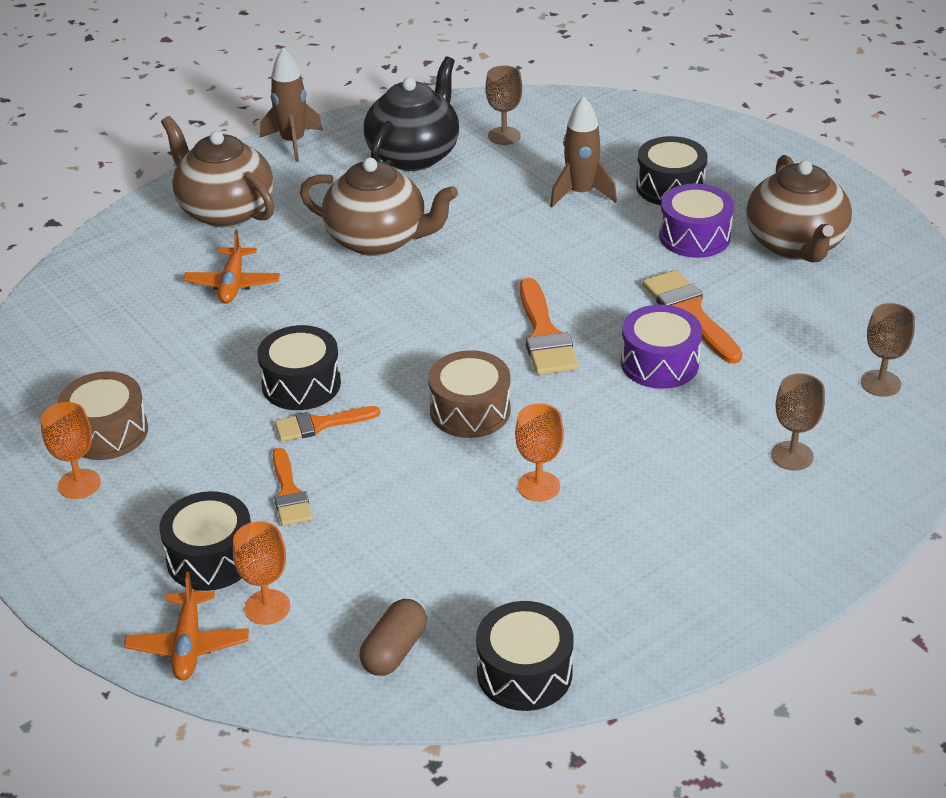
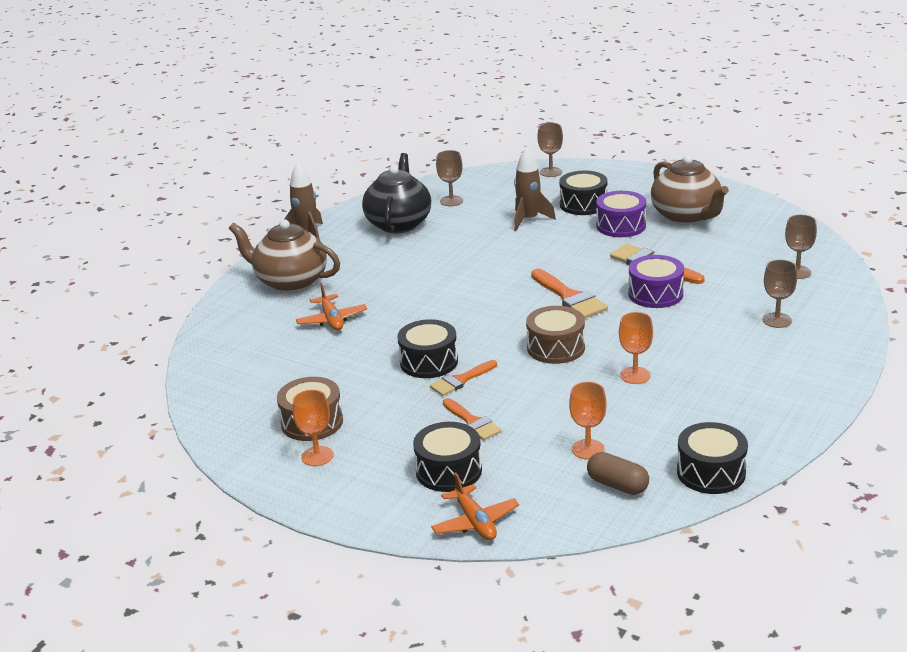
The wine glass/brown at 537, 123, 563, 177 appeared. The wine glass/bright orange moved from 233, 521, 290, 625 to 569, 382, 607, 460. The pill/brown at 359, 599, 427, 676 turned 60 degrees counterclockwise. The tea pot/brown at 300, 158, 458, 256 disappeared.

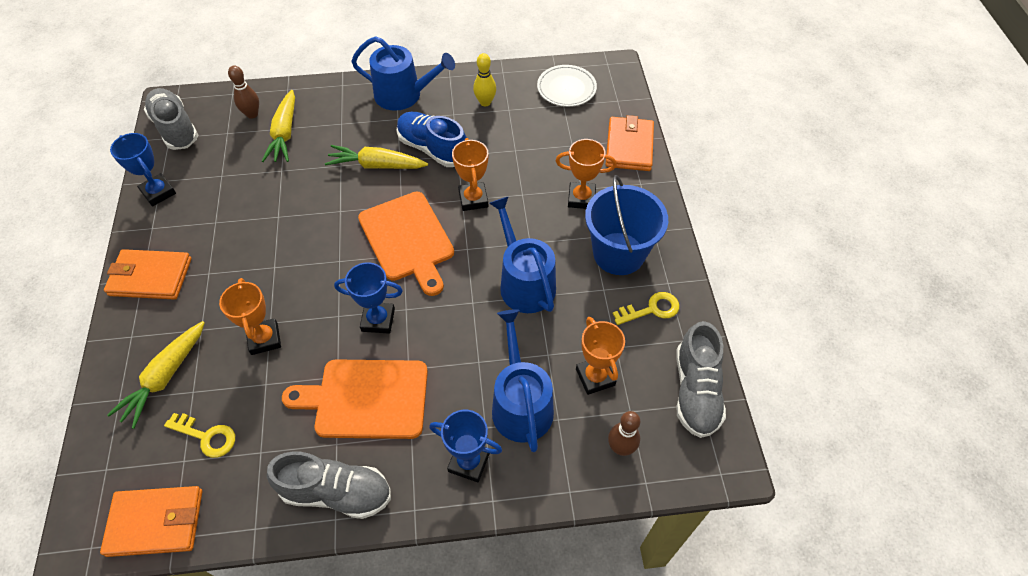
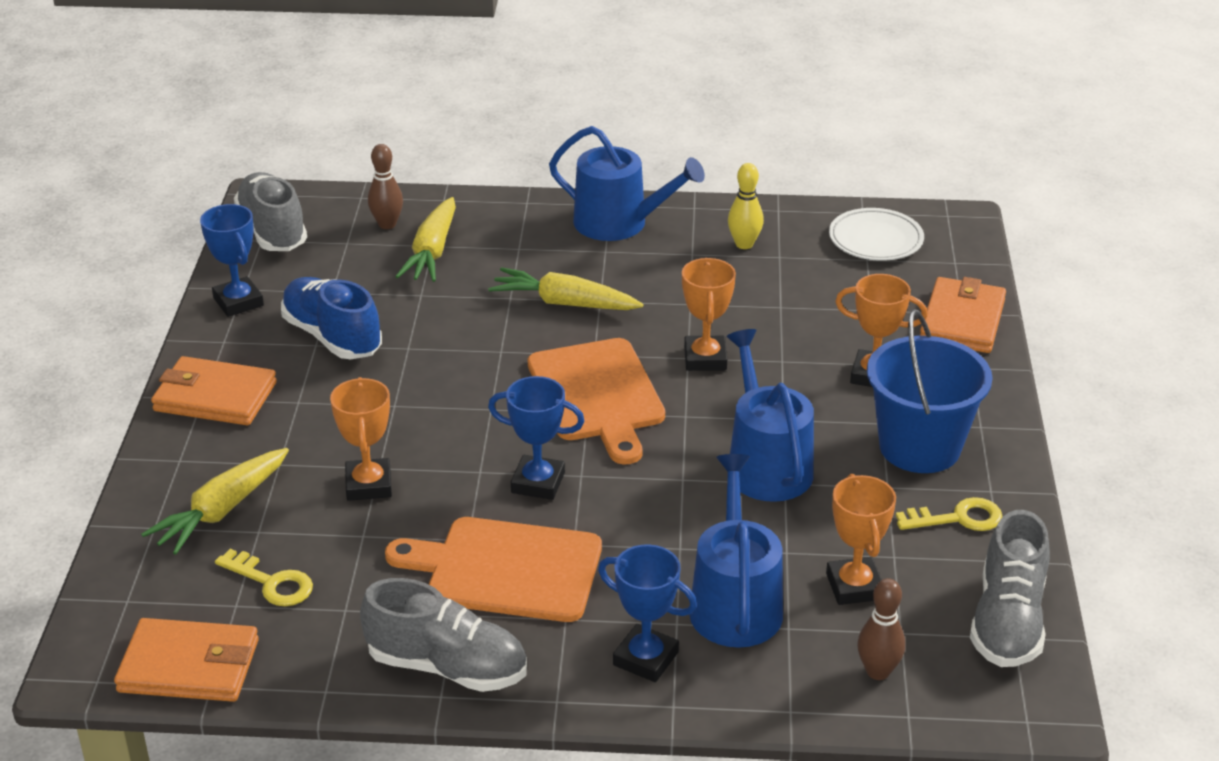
The sneaker/royal blue moved from 397, 112, 467, 167 to 281, 277, 382, 359.

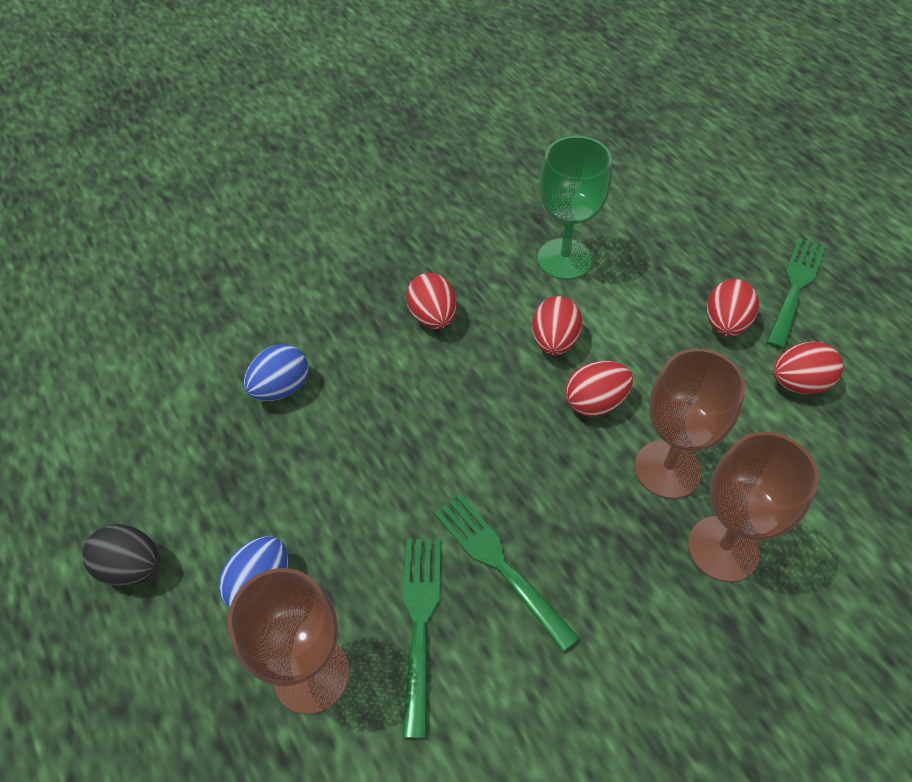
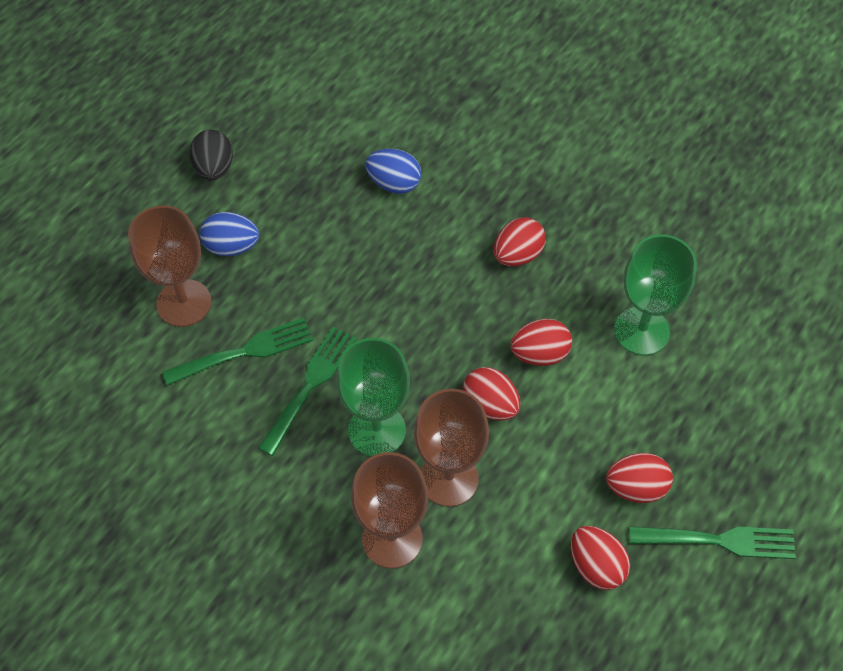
The wine glass/leaf-green at 337, 338, 410, 457 appeared.

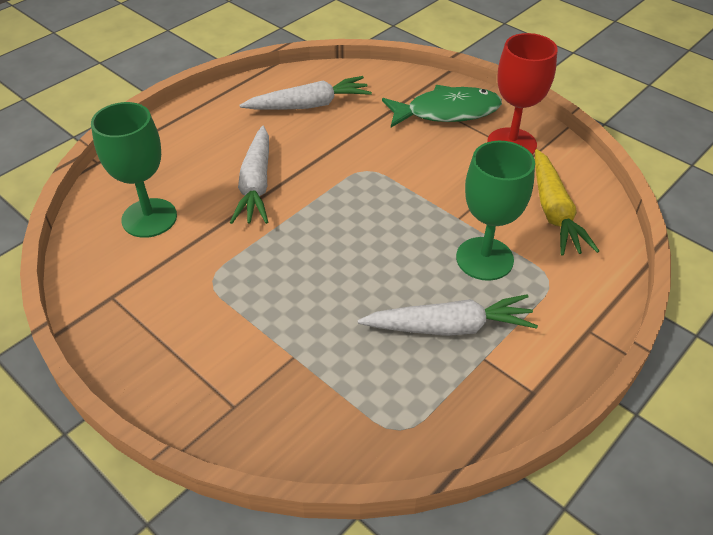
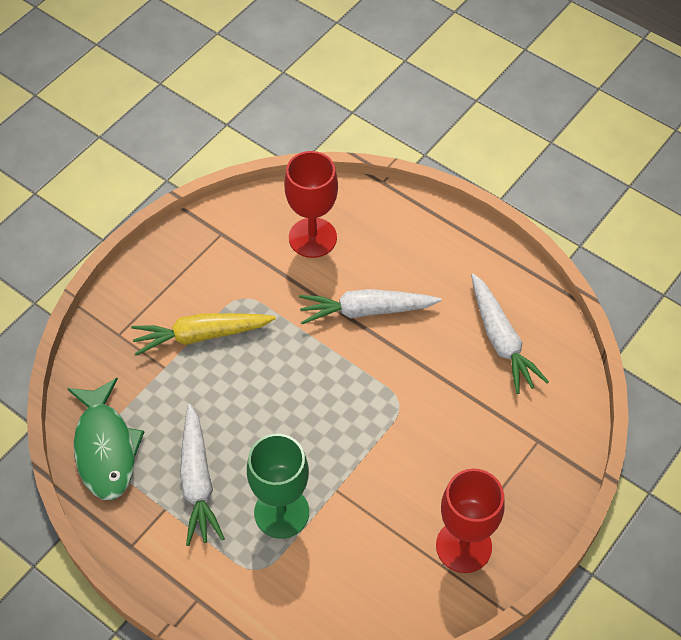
The toy fish/leaf-green moved from 382, 85, 502, 128 to 67, 378, 144, 500. The root vegetable/bright yellow moved from 535, 149, 599, 256 to 131, 313, 276, 356. The wine glass/leaf-green at 91, 102, 177, 238 became the wine glass/red at 284, 151, 338, 258.

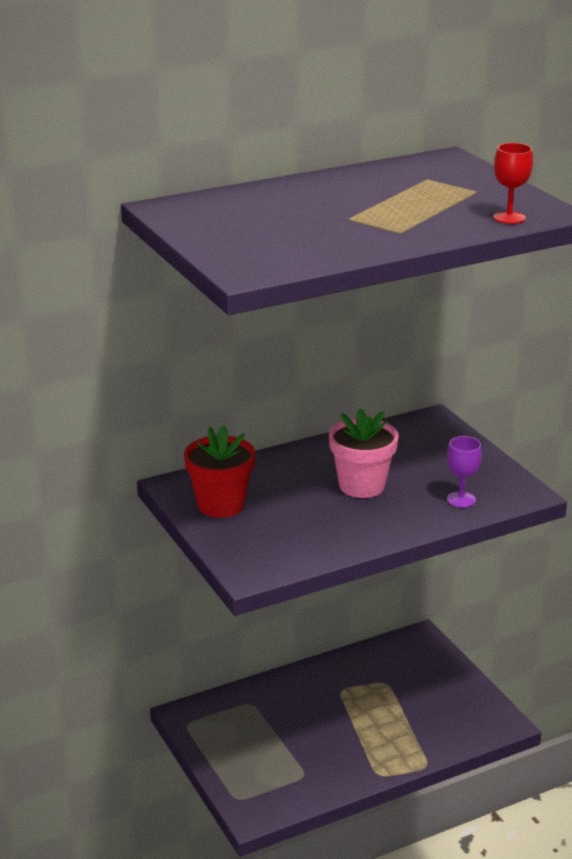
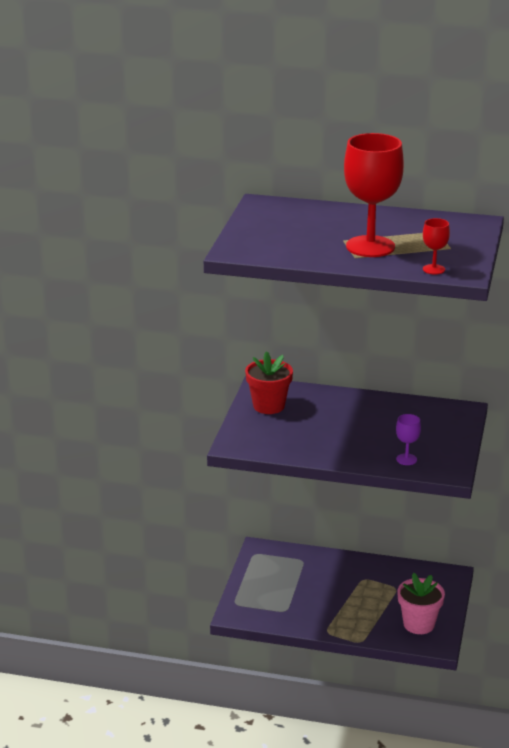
The wine glass/red at 344, 133, 404, 257 appeared. The potted plant/rosy moved from 329, 408, 399, 498 to 397, 573, 445, 634.

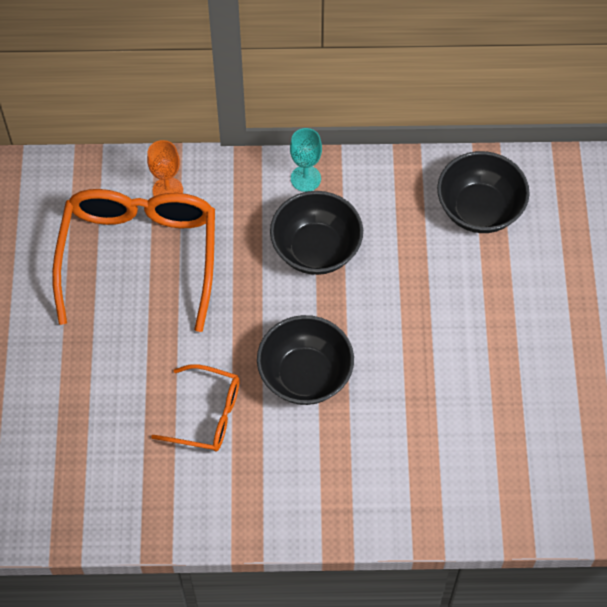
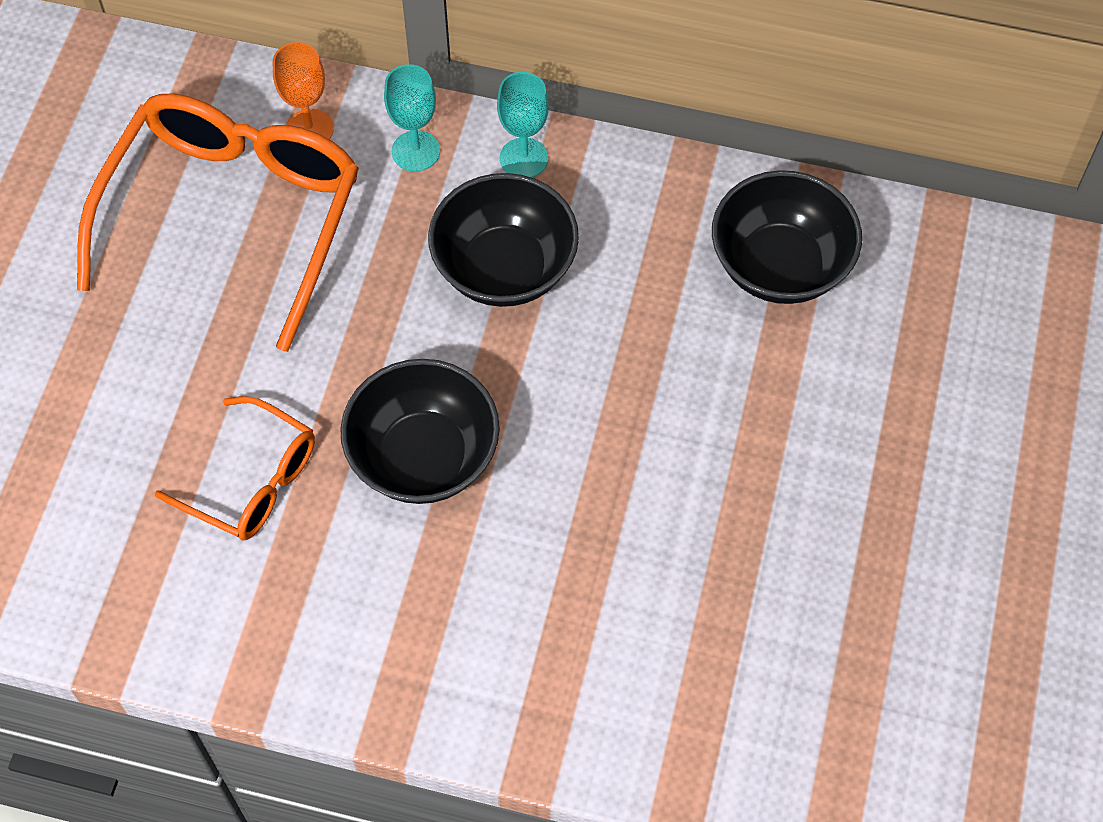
The wine glass/aqua at 384, 64, 440, 172 appeared.

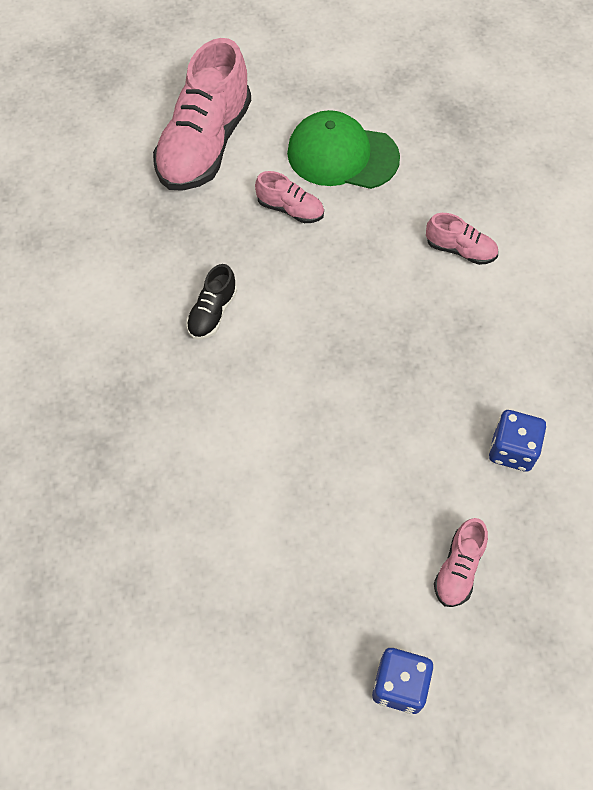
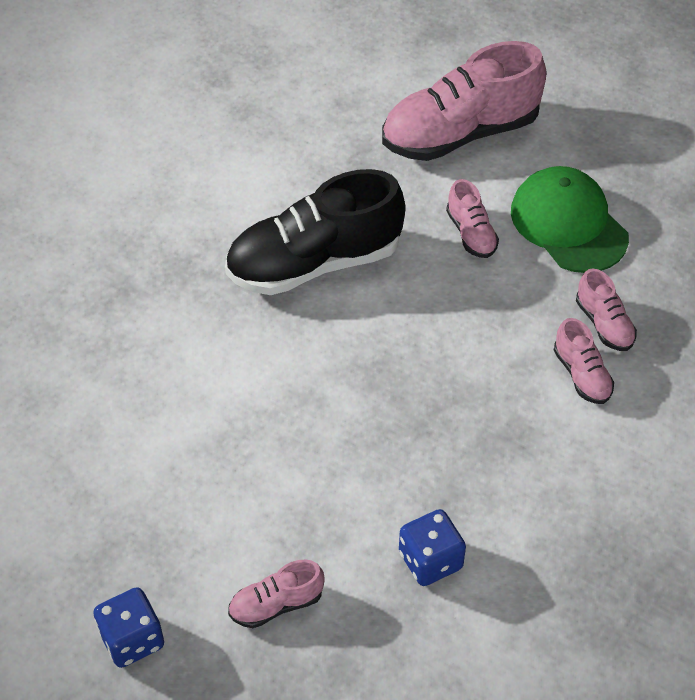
The sneaker/black at 186, 264, 237, 340 changed to 2.18 times the size. The sneaker/rosy at 576, 269, 637, 351 appeared.

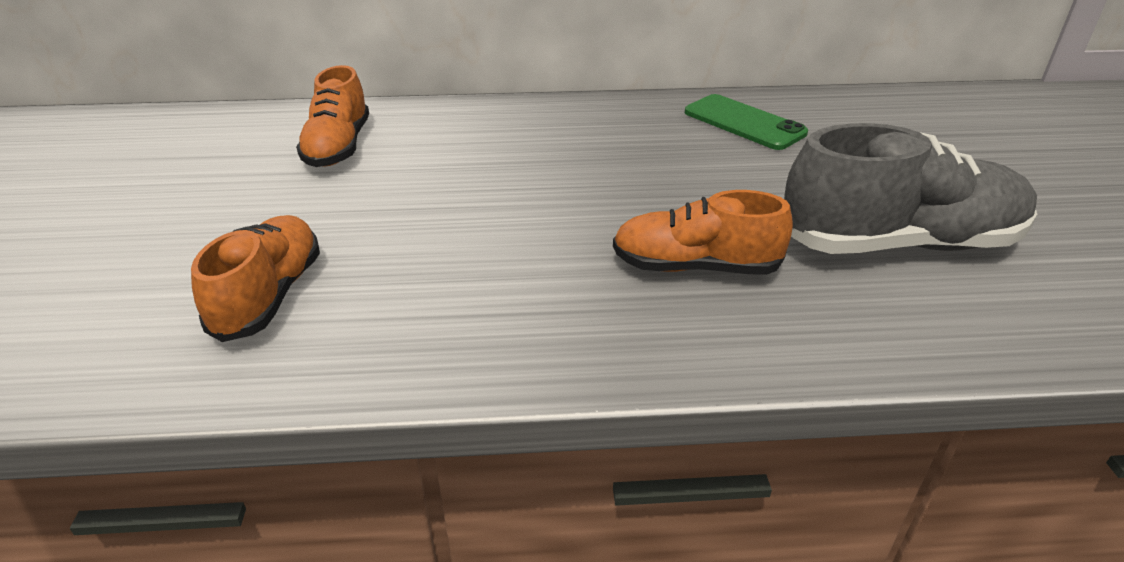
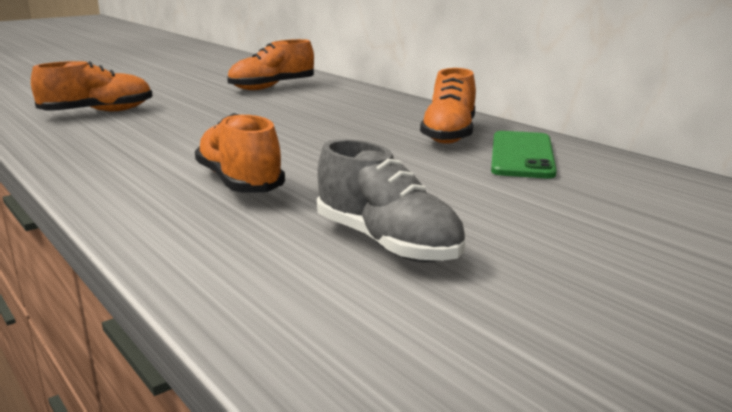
The sneaker/ash-grey at 784, 123, 1037, 254 changed to 0.64 times the size. The sneaker/bright orange at 420, 68, 476, 144 appeared.

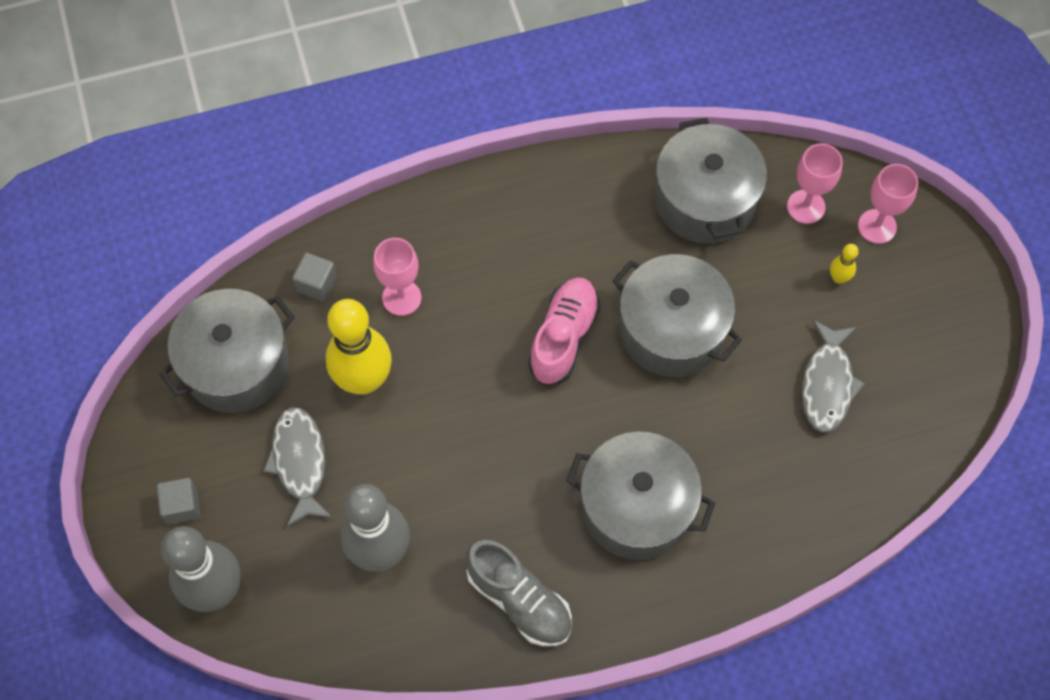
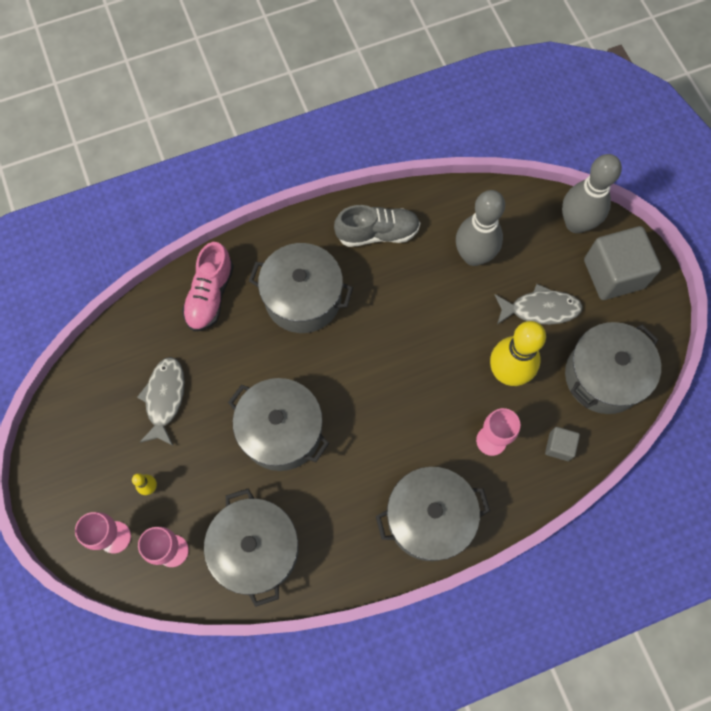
The sneaker/rosy moved from 528, 278, 600, 385 to 182, 242, 234, 331. The sneaker/ash-grey at 466, 540, 572, 647 turned 135 degrees clockwise. The stockpot/ash-grey at 376, 467, 490, 561 appeared. The toy fish/ash-grey at 263, 407, 333, 527 turned 75 degrees counterclockwise. The block/ash-grey at 157, 478, 200, 524 changed to 2.10 times the size.

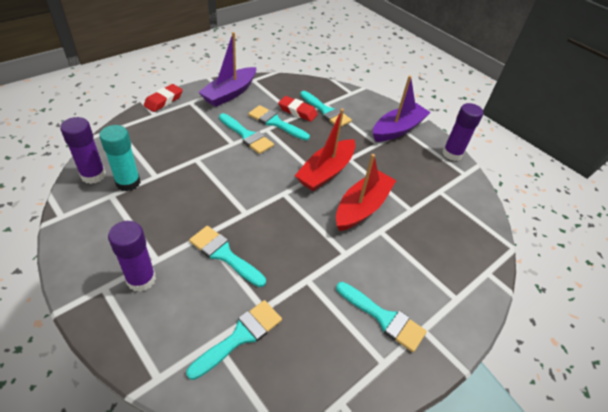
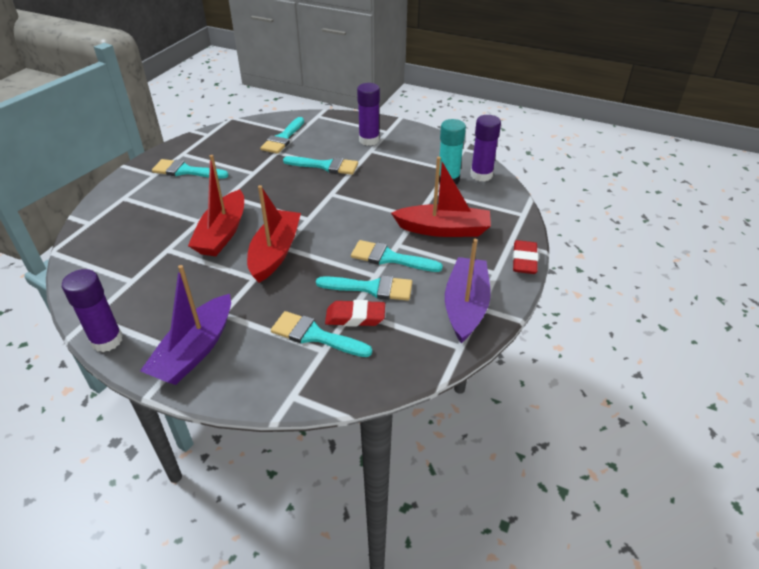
The sailboat/red at 391, 157, 491, 237 appeared.

